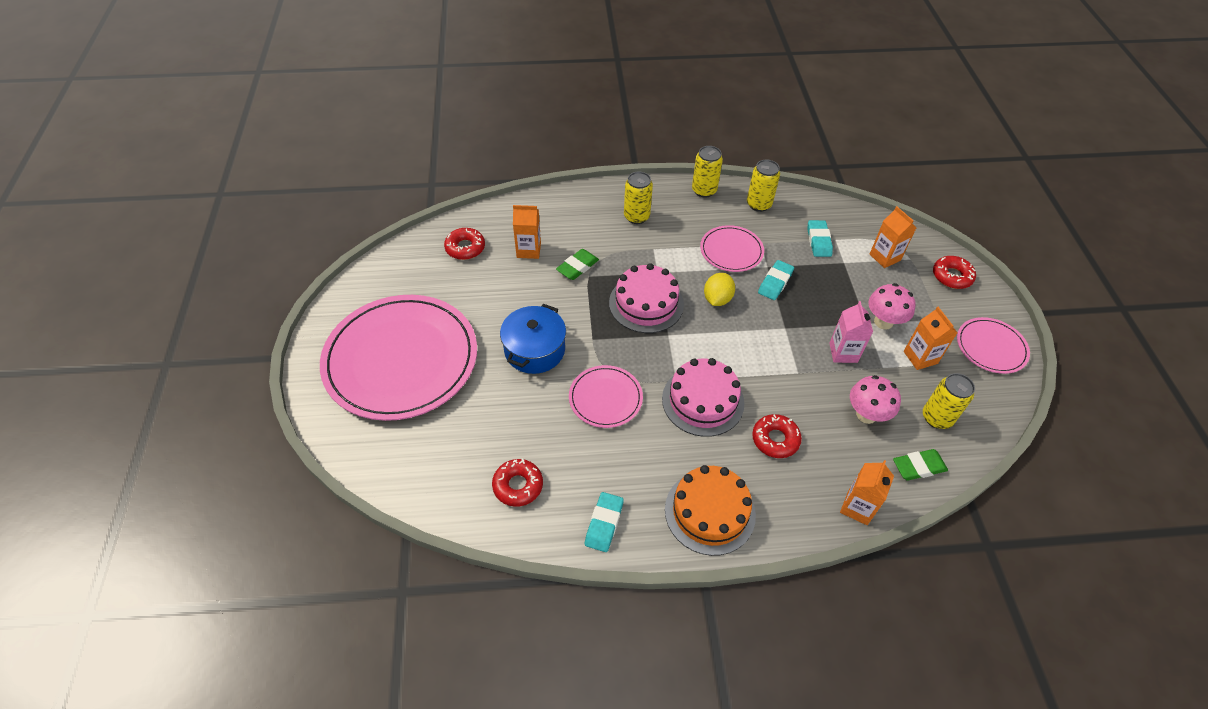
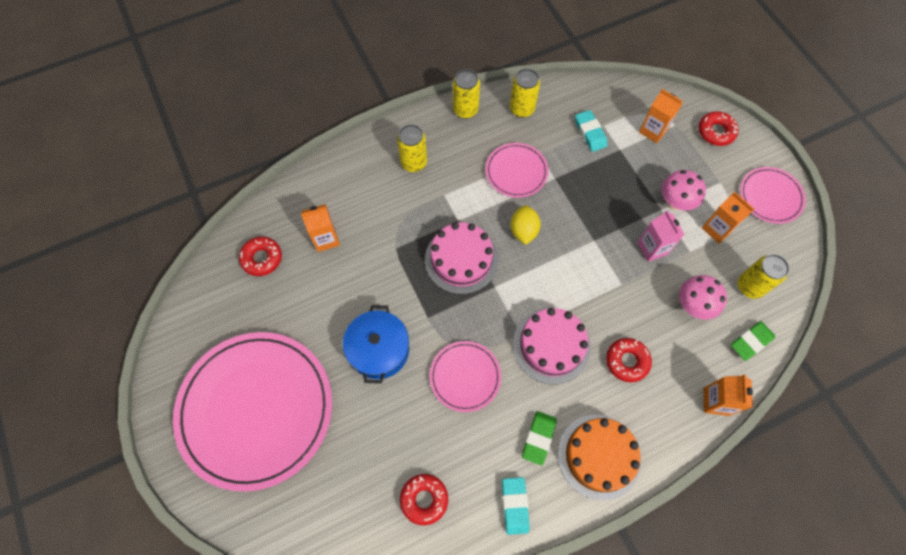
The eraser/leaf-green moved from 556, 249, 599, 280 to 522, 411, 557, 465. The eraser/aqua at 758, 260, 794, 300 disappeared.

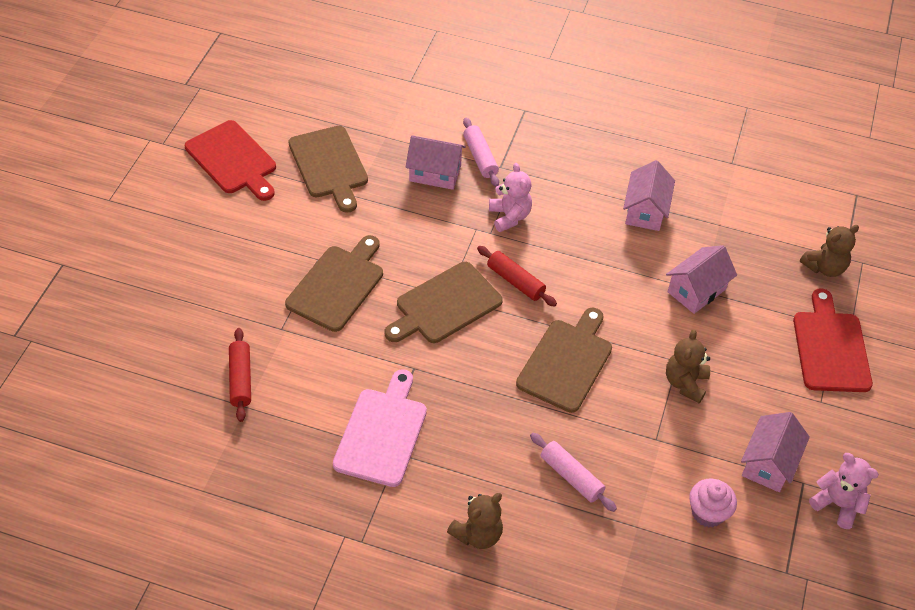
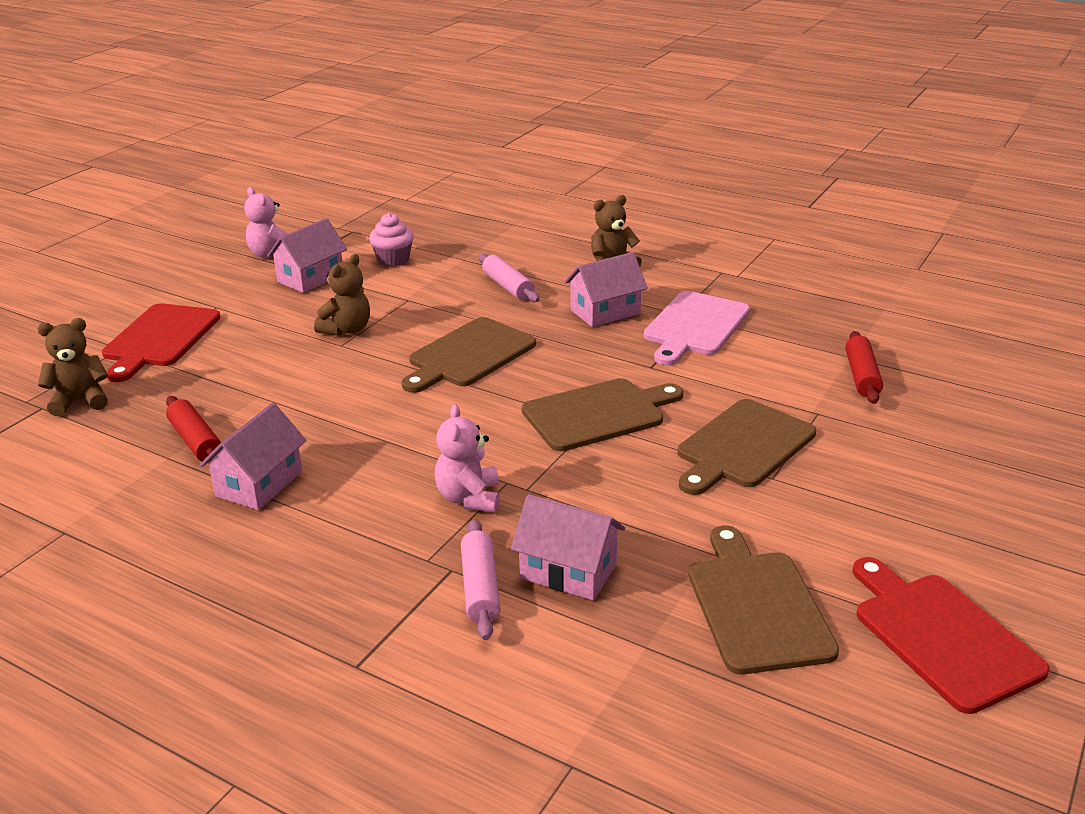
The rolling pin/red moved from 477, 246, 557, 307 to 166, 396, 222, 462. The cottage/rosy moved from 666, 245, 737, 314 to 565, 252, 648, 327.

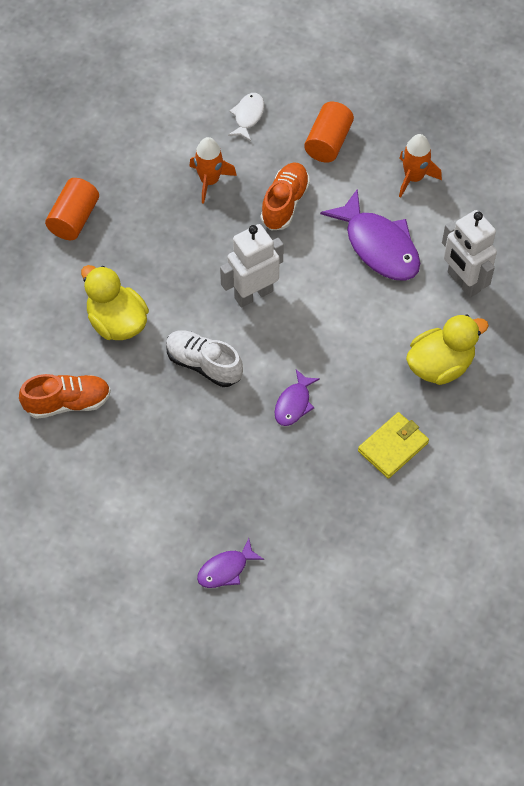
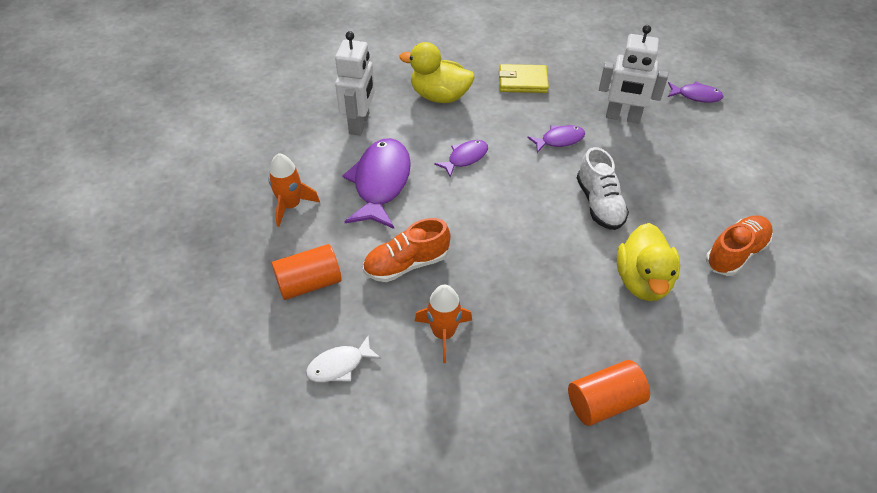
The toy fish/royal purple at 434, 140, 488, 177 appeared. The toy robot/white moved from 220, 224, 284, 307 to 599, 25, 668, 123. The sneaker/bright orange at 19, 374, 111, 419 turned 105 degrees clockwise.

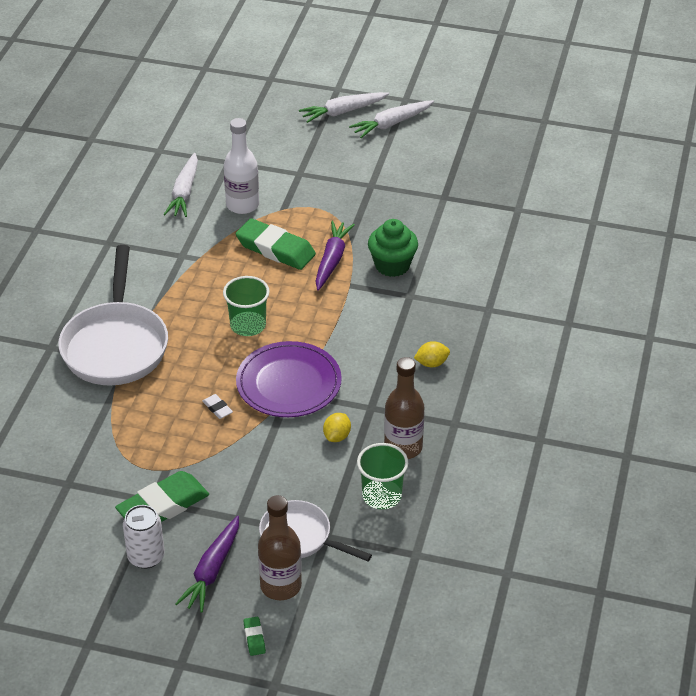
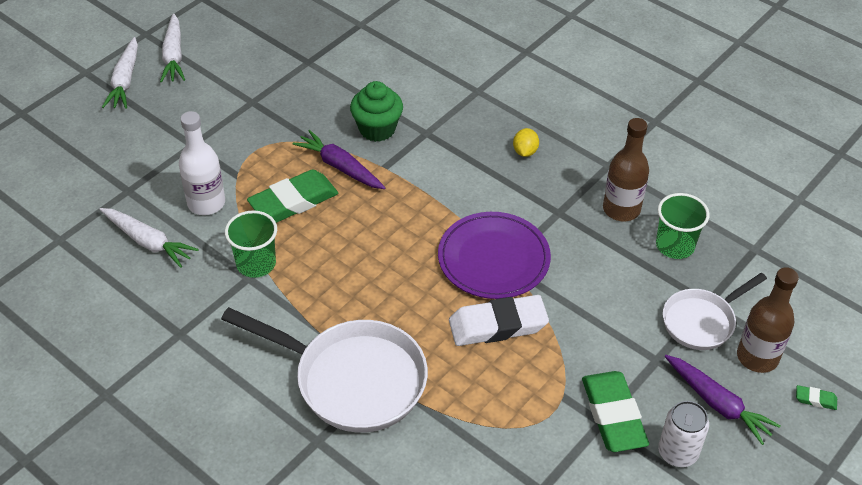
The beaker/leaf-green moved from 223, 276, 270, 336 to 225, 210, 277, 278. The eraser/white at 202, 394, 233, 419 changed to 2.37 times the size. The lemon/bright yellow at 323, 413, 351, 442 disappeared.

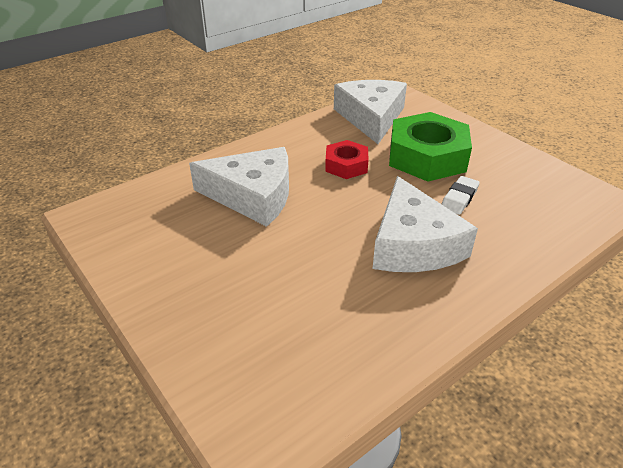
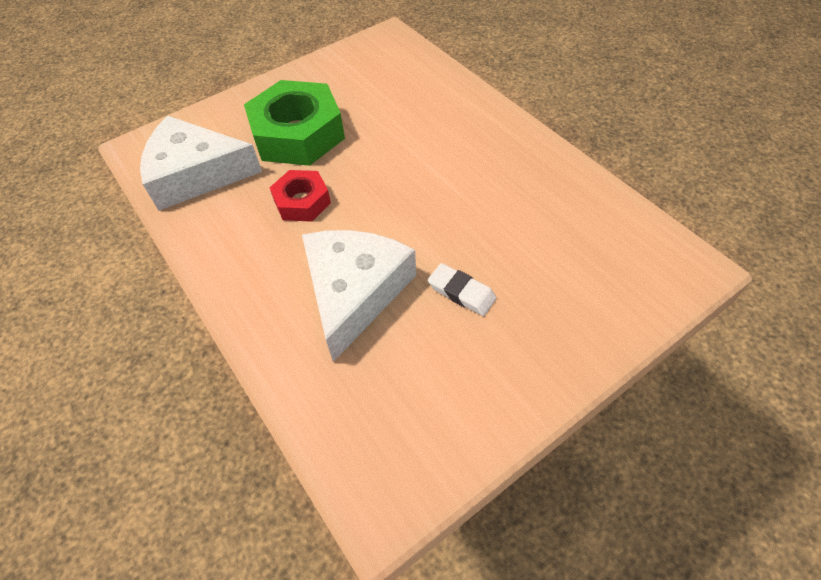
The eraser/white moved from 442, 176, 480, 215 to 428, 263, 496, 316. The cheese/white at 372, 176, 478, 272 disappeared.

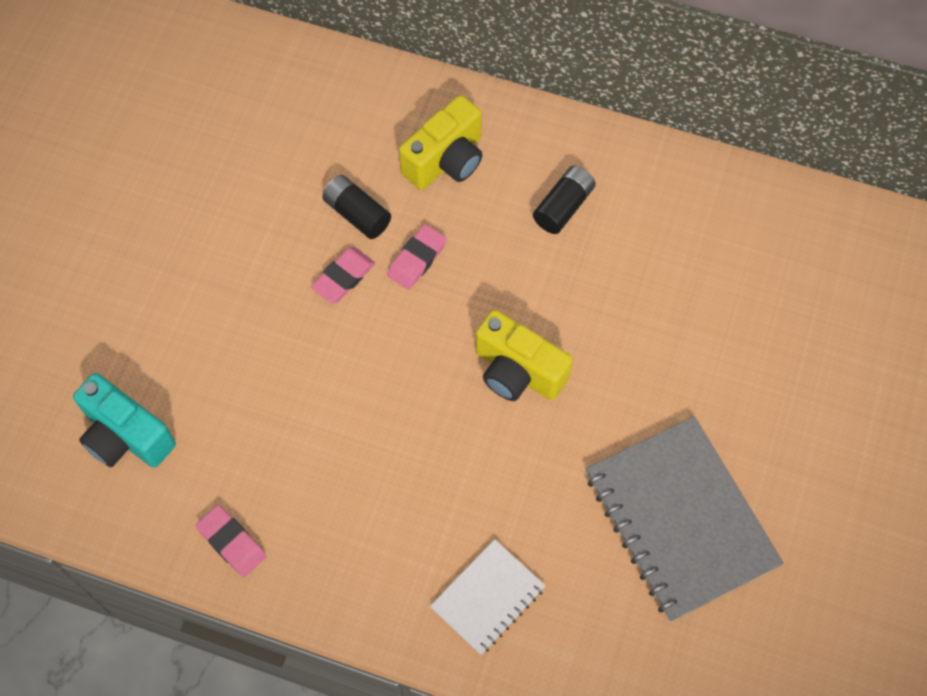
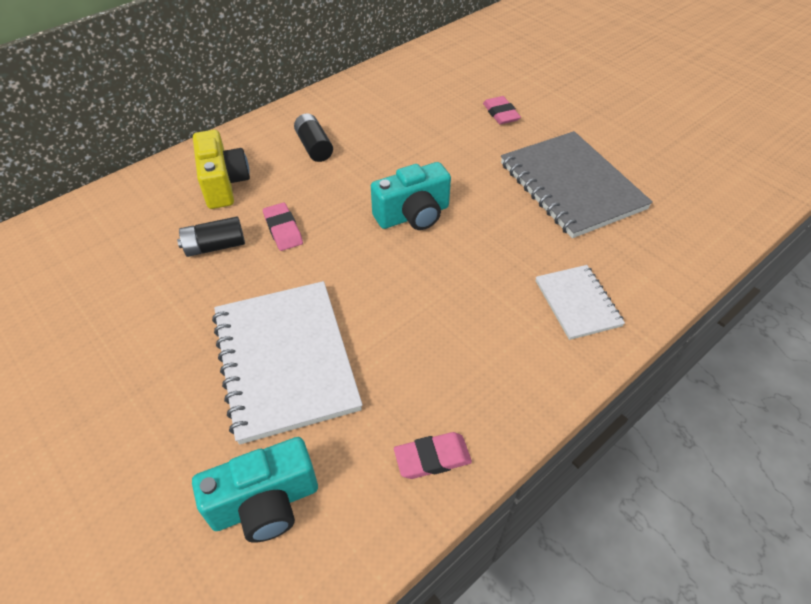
The exercise book/white at 212, 281, 363, 445 appeared. The camera/bright yellow at 475, 310, 573, 401 became the camera/aqua at 371, 162, 451, 230. The eraser/rosy moved from 311, 247, 375, 303 to 483, 96, 521, 124. The exercise book/ash-grey at 586, 416, 784, 622 turned 60 degrees clockwise.

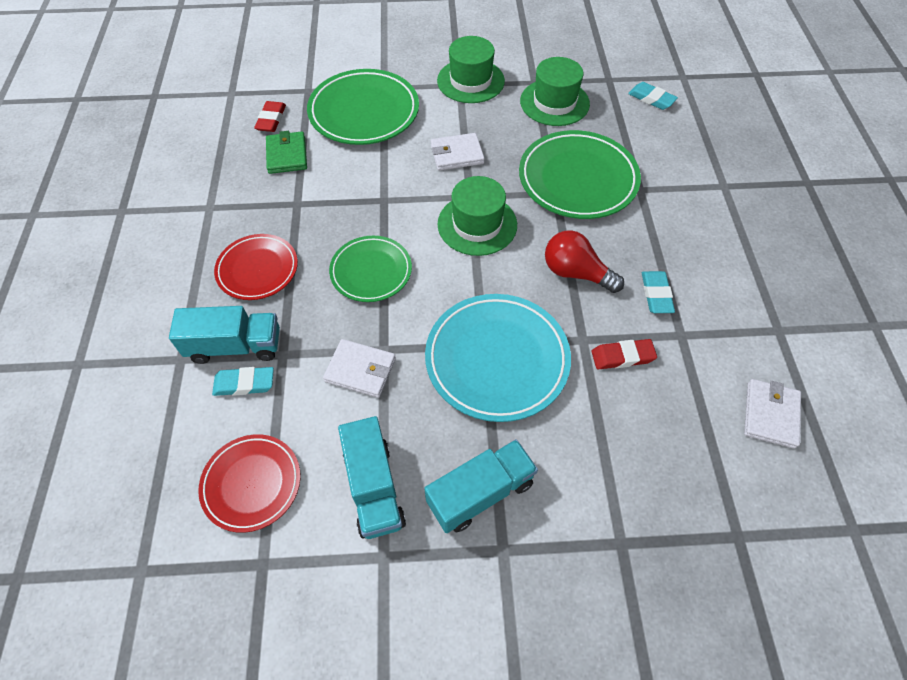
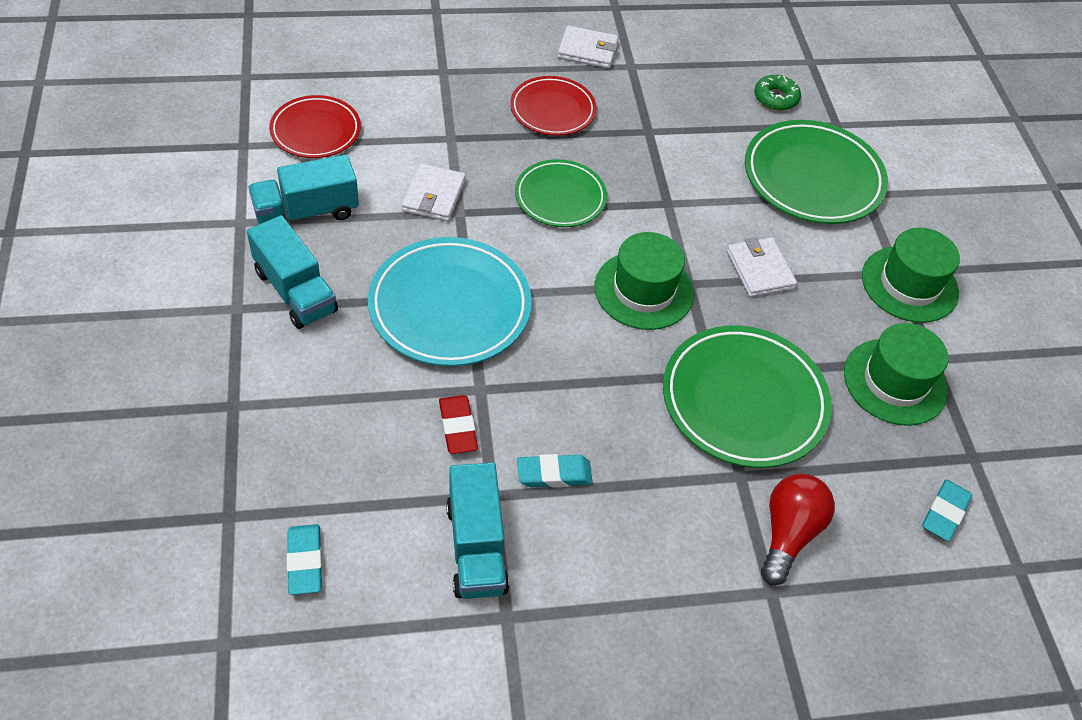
The eraser/aqua moved from 212, 367, 274, 396 to 287, 524, 322, 595. The truck/aqua moved from 169, 306, 280, 364 to 446, 462, 509, 599. The billfold/white moved from 744, 379, 801, 449 to 558, 25, 618, 68. The eraser/red at 254, 101, 286, 132 was replaced by the glazed donut/leaf-green at 754, 75, 801, 111. The bulb/red moved from 545, 230, 624, 293 to 761, 474, 835, 585. The billfold/leaf-green at 266, 131, 307, 174 disappeared.

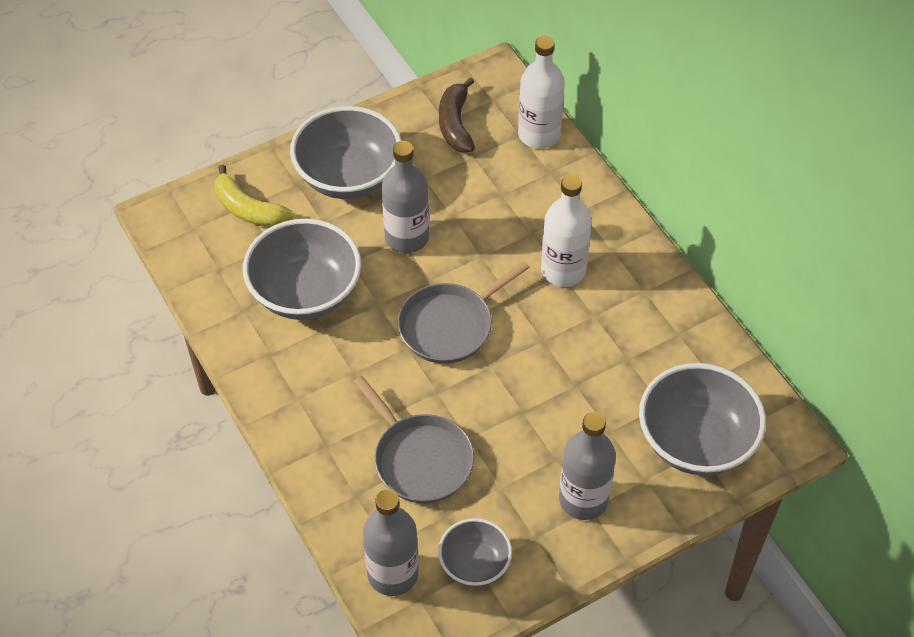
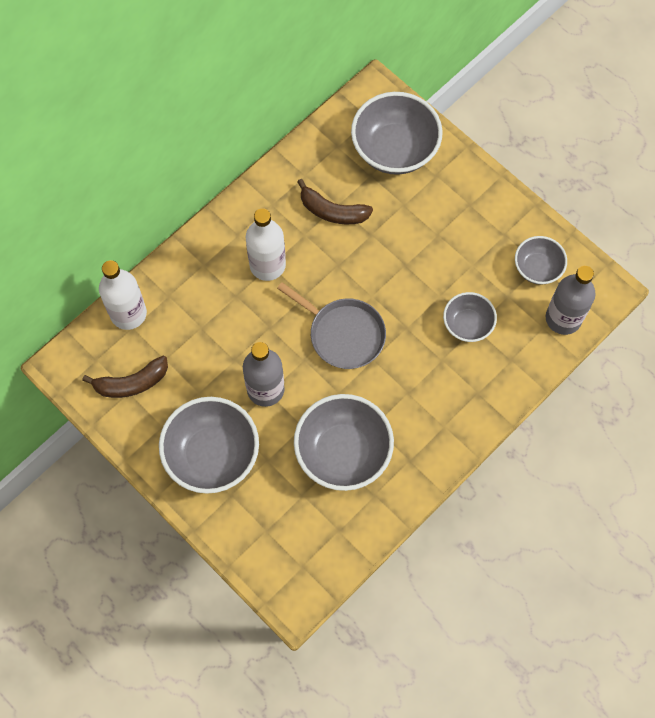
The toy banana/brown at 297, 179, 373, 224 appeared. The skillet/ash-grey at 353, 376, 474, 503 was replaced by the serving bowl/ash-grey at 443, 292, 497, 342. The toy banana/bright yellow at 215, 165, 293, 227 disappeared. The bottle/ash-grey at 559, 412, 616, 520 disappeared.

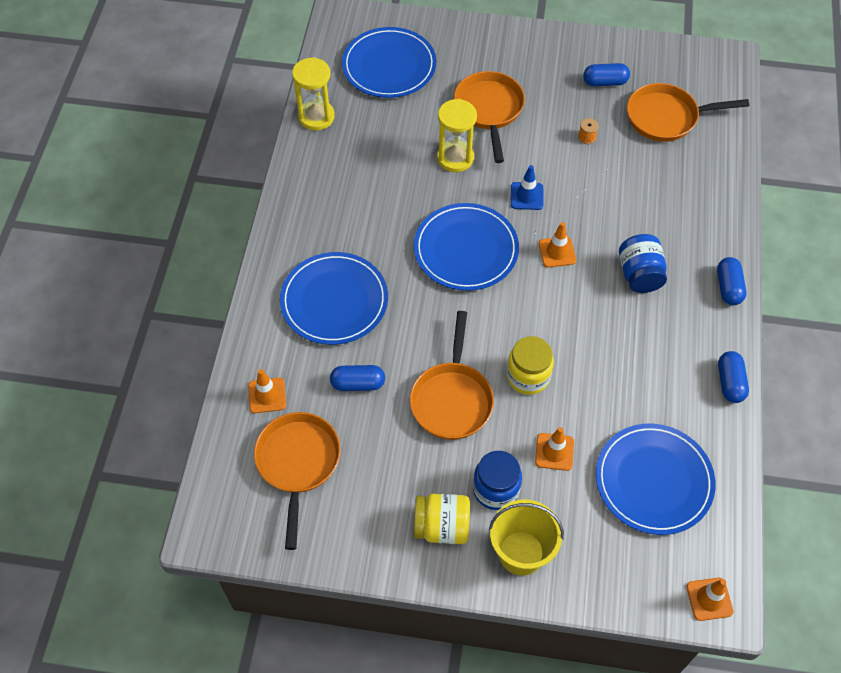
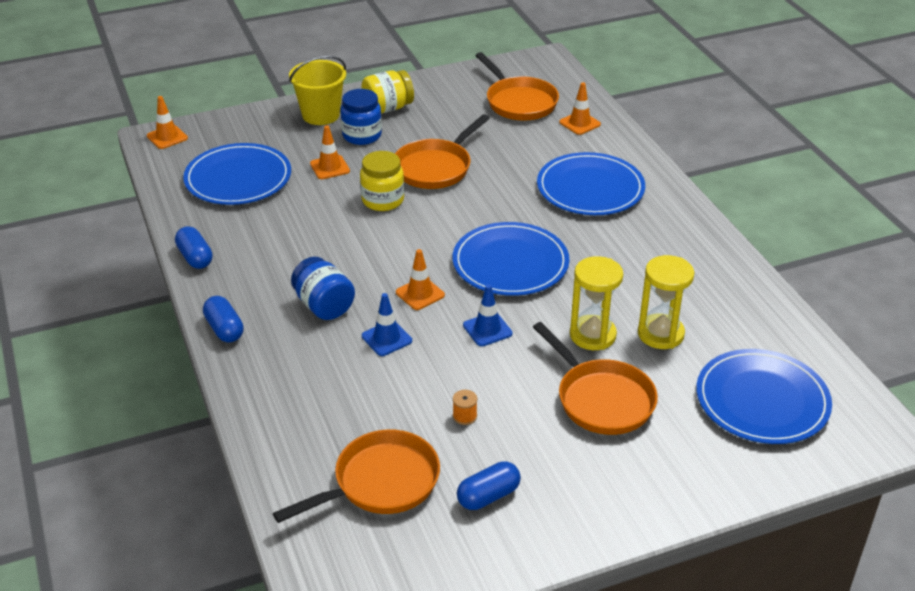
The safety cone/royal blue at 362, 293, 412, 356 appeared. The skillet/bright orange at 410, 311, 494, 440 turned 120 degrees counterclockwise. The hourglass/bright yellow moved from 292, 57, 335, 130 to 638, 255, 694, 349. The pill/royal blue at 330, 365, 385, 391 disappeared.

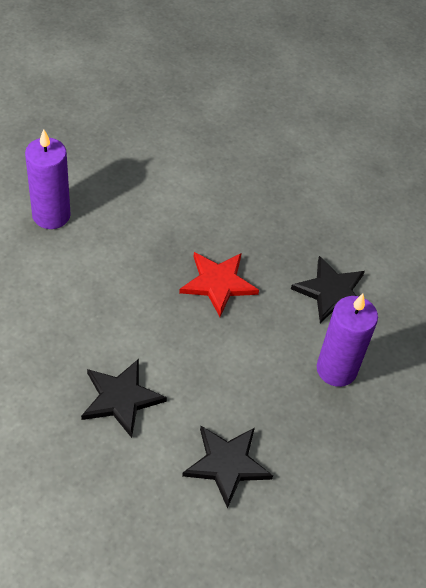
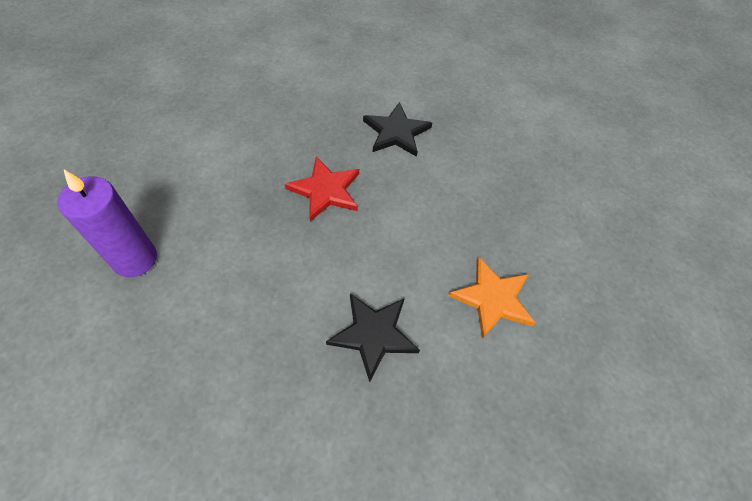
The star/black at 182, 426, 273, 509 became the star/bright orange at 448, 257, 536, 339. The wax candle/royal purple at 317, 294, 378, 387 disappeared.

